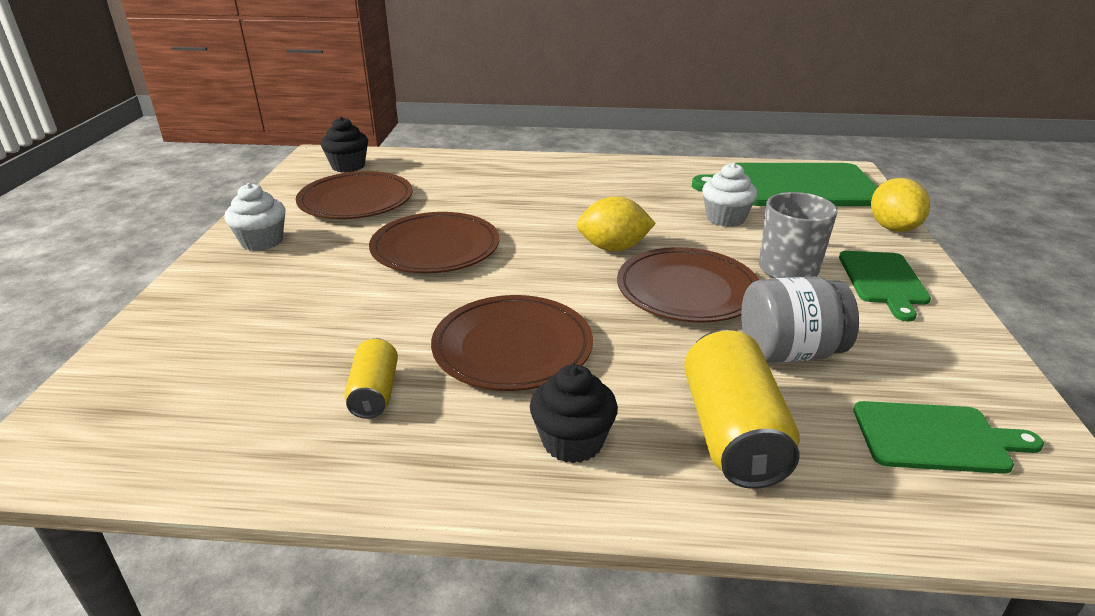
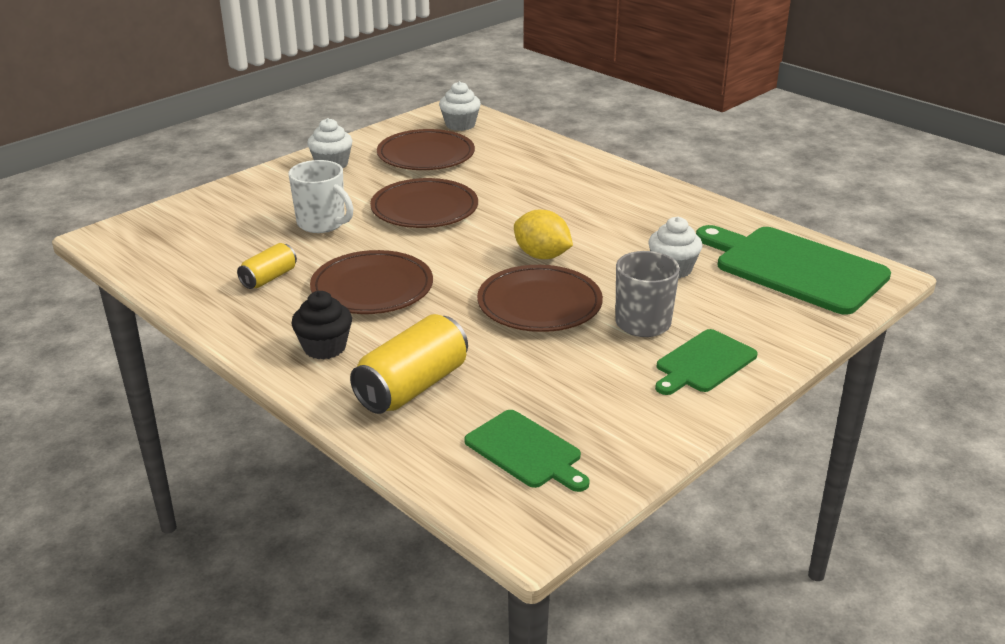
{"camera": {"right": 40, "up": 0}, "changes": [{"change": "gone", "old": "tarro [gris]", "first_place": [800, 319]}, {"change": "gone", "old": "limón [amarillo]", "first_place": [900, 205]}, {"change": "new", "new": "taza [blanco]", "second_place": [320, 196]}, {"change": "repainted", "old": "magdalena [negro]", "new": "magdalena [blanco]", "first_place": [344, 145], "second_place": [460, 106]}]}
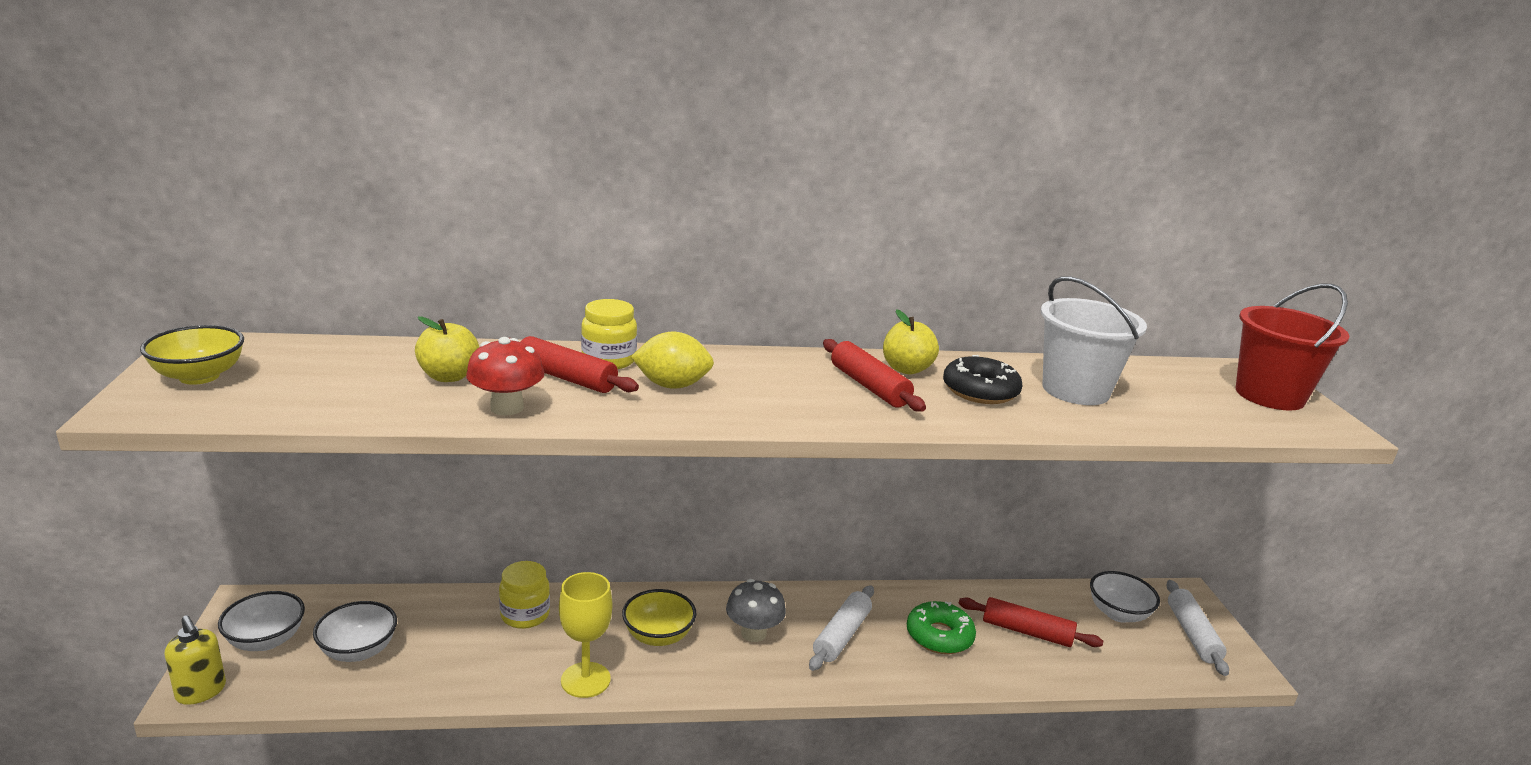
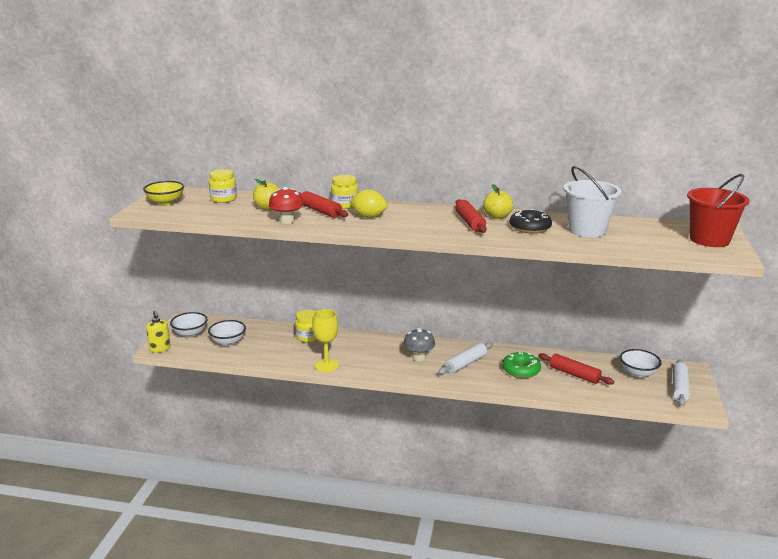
{"camera": {"right": 20, "up": 0}, "changes": [{"change": "gone", "old": "cuenco [amarillo]", "first_place": [659, 617]}, {"change": "new", "new": "tarro [amarillo]", "second_place": [223, 186]}]}
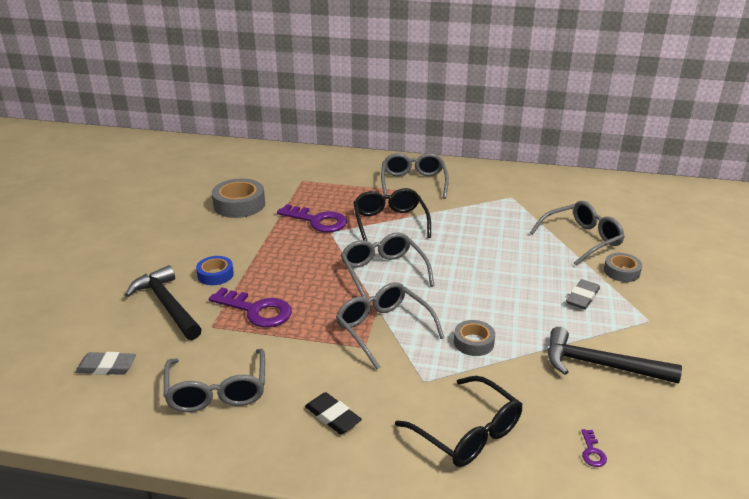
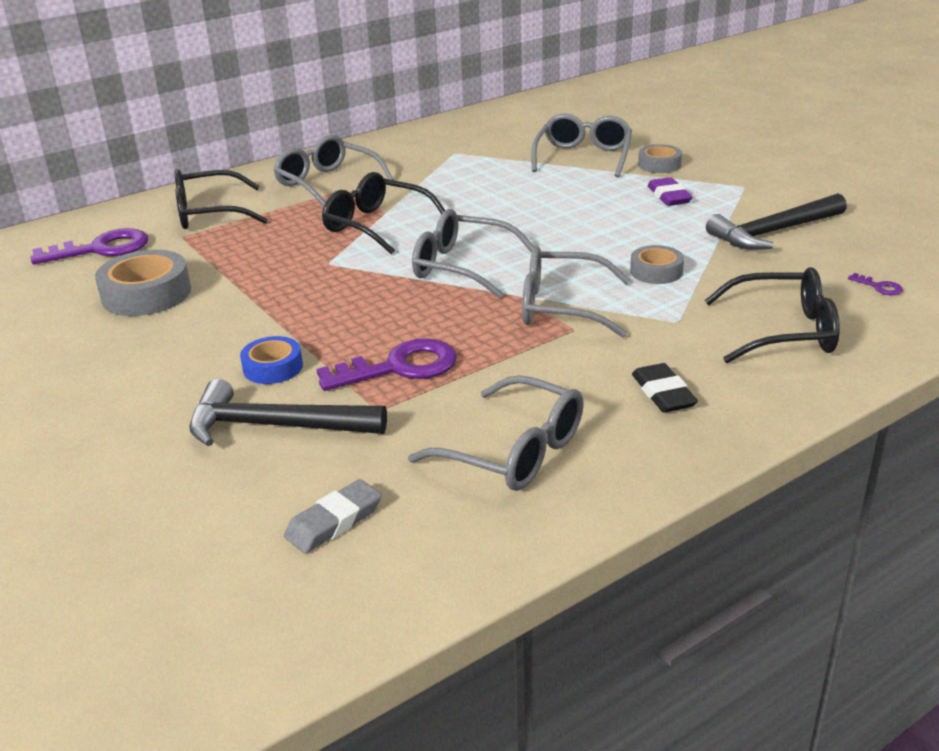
{"camera": {"right": -45, "up": 0}, "changes": [{"change": "new", "new": "gafas [negro]", "second_place": [221, 199]}, {"change": "shifted", "old": "llave [morado]", "first_place": [312, 218], "second_place": [89, 246]}, {"change": "repainted", "old": "goma de borrar [gris]", "new": "goma de borrar [morado]", "first_place": [583, 294], "second_place": [670, 191]}, {"change": "rotated", "old": "goma de borrar [negro]", "first_place": [333, 413], "second_place": [665, 388], "degrees": 75}]}
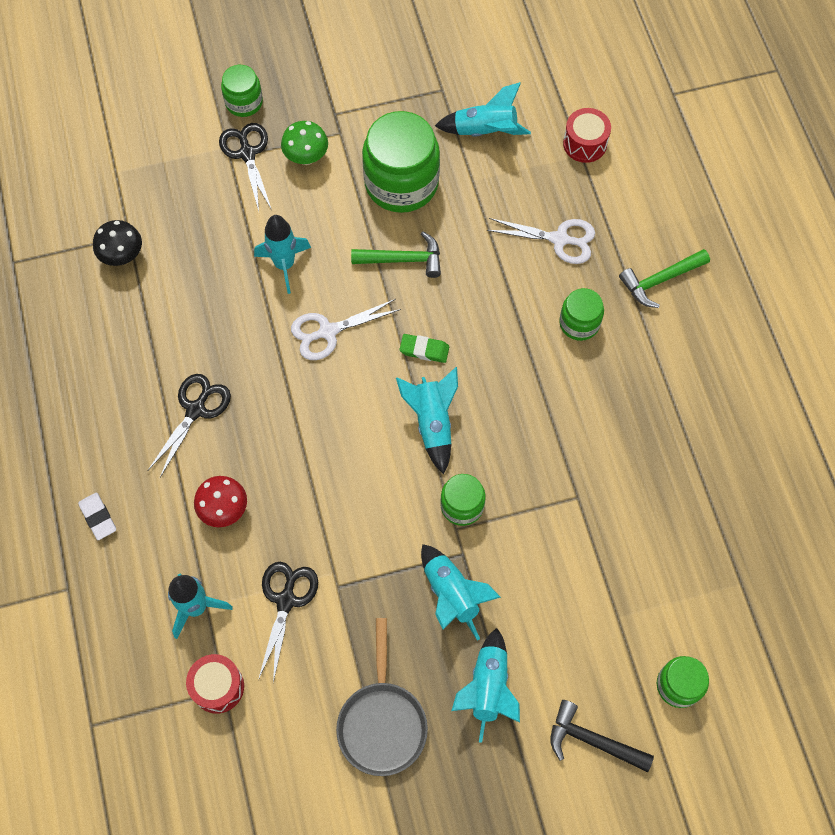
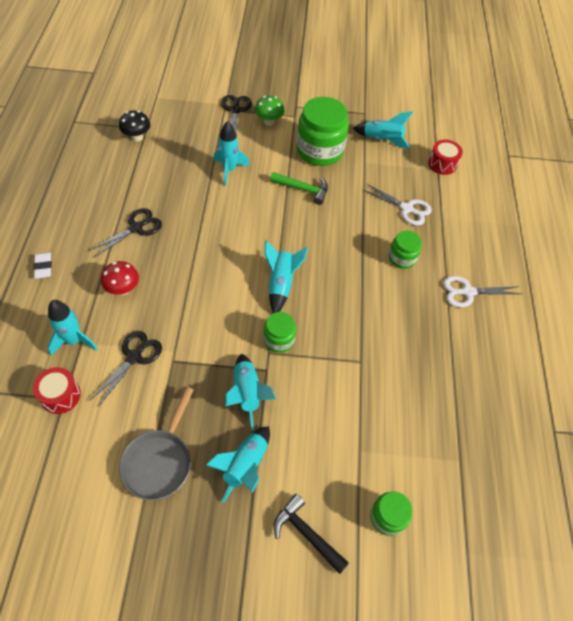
{"camera": {"right": 15, "up": -10}, "changes": [{"change": "gone", "old": "tarro [verde]", "first_place": [242, 91]}, {"change": "gone", "old": "goma de borrar [verde]", "first_place": [424, 348]}, {"change": "gone", "old": "martillo [verde]", "first_place": [664, 278]}, {"change": "shifted", "old": "tijeras [blanco]", "first_place": [346, 329], "second_place": [482, 292]}]}
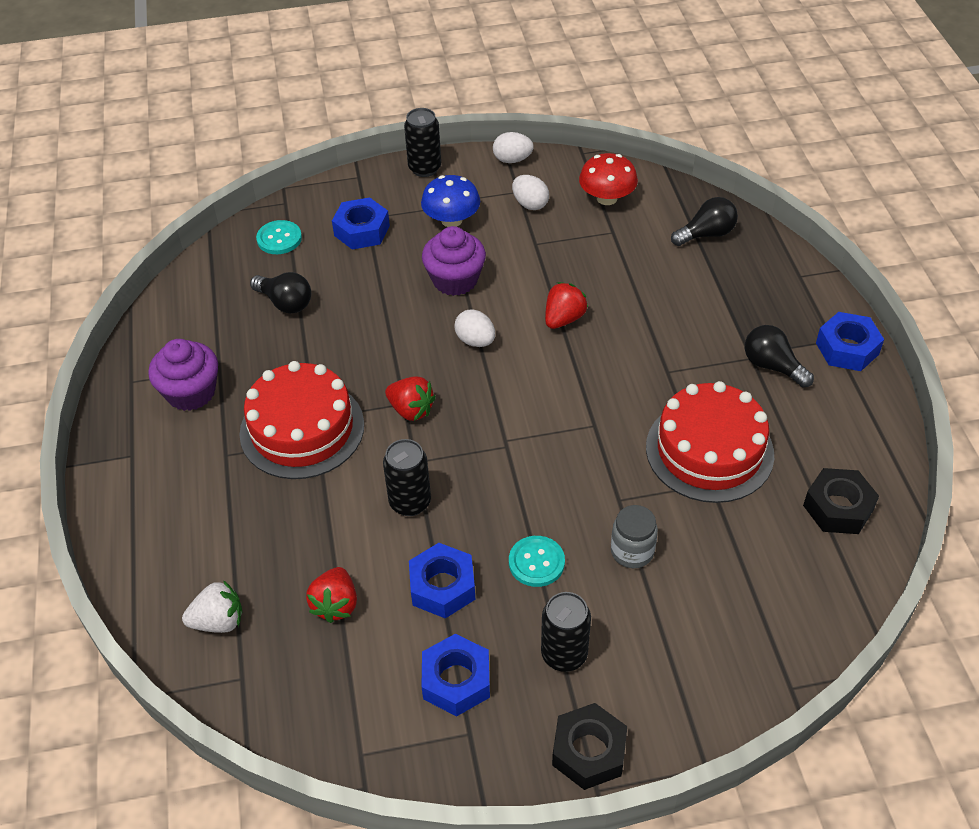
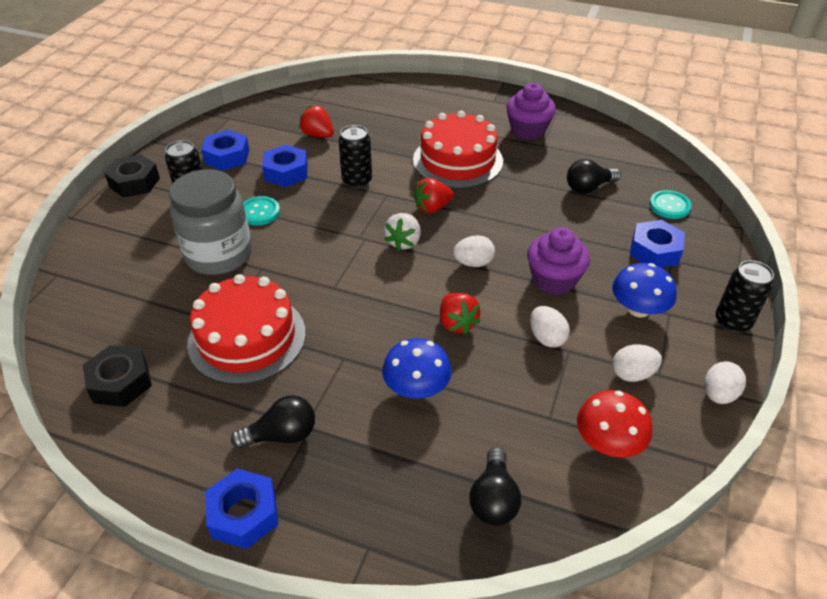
{"camera": {"right": 120, "up": -5}, "changes": [{"change": "new", "new": "seta [azul]", "second_place": [417, 368]}, {"change": "new", "new": "huevo [blanco]", "second_place": [550, 327]}, {"change": "shifted", "old": "fresa [blanco]", "first_place": [212, 606], "second_place": [402, 232]}, {"change": "scaled", "old": "tarro [gris]", "first_place": [634, 536], "second_place": [210, 222], "factor": 2.0}]}
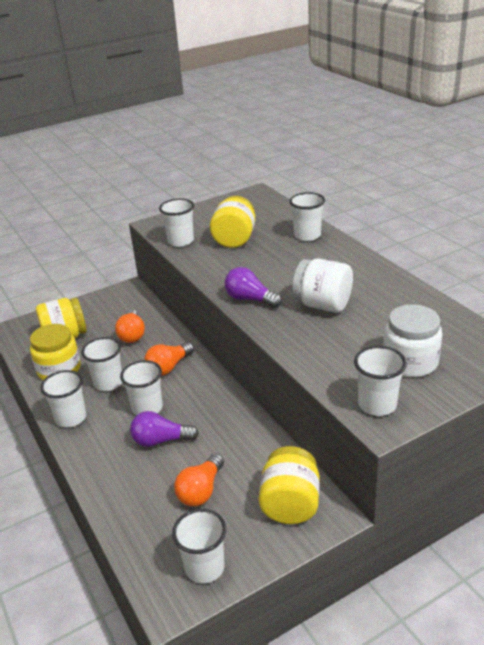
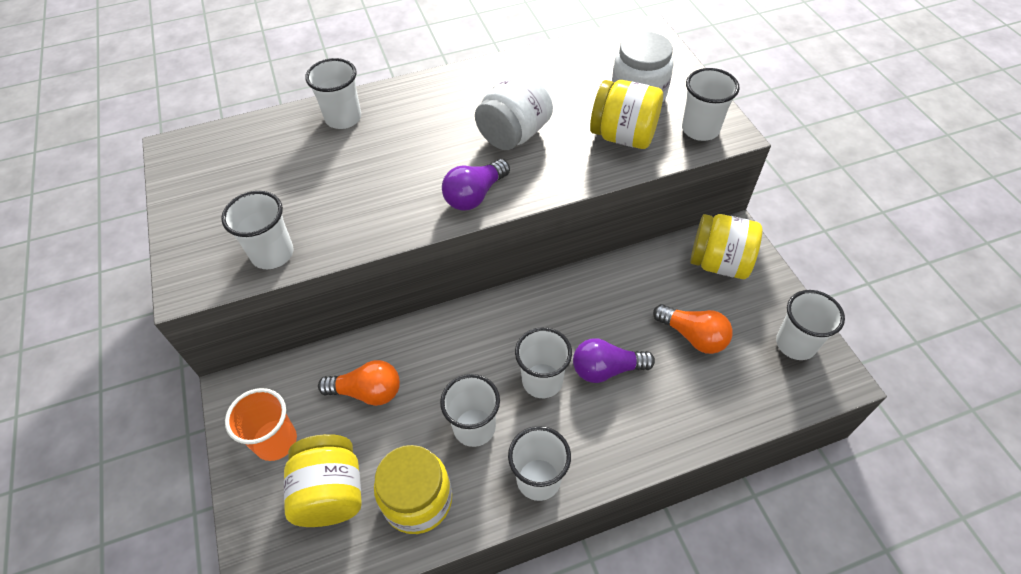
{"camera": {"right": -80, "up": 20}, "changes": [{"change": "gone", "old": "bombilla [naranja]", "first_place": [169, 359]}, {"change": "new", "new": "vaso [naranja]", "second_place": [261, 424]}, {"change": "shifted", "old": "tarro [amarillo]", "first_place": [232, 222], "second_place": [626, 114]}, {"change": "rotated", "old": "bombilla [morado]", "first_place": [164, 429], "second_place": [614, 360], "degrees": 75}]}
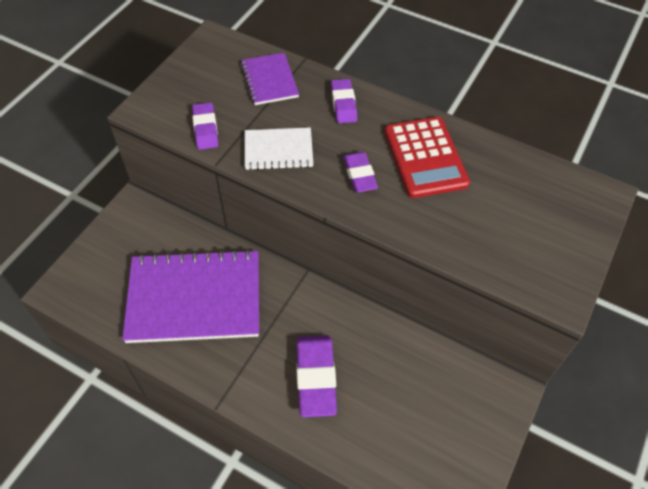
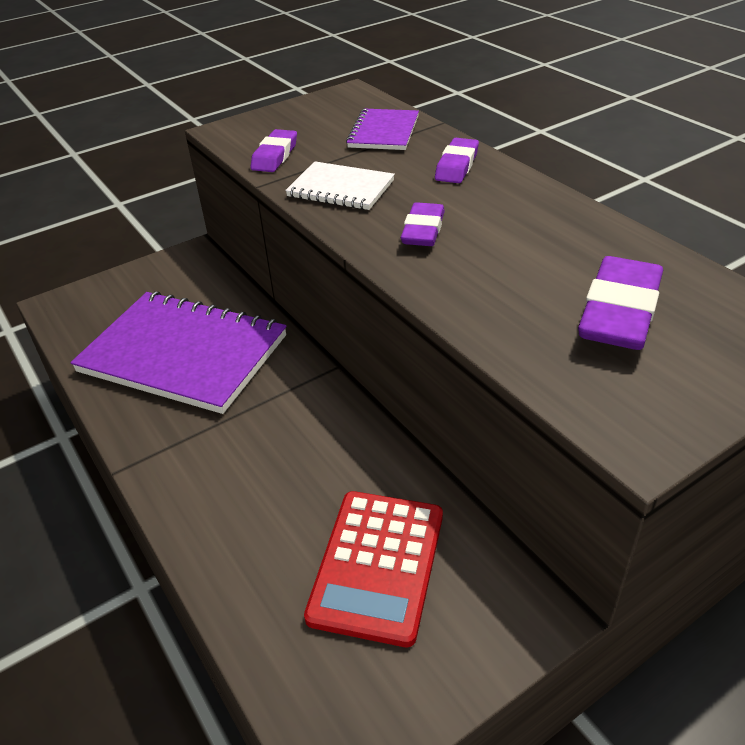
{"camera": {"right": 30, "up": -15}, "changes": [{"change": "shifted", "old": "goma de borrar [morado]", "first_place": [316, 376], "second_place": [620, 303]}, {"change": "shifted", "old": "calculadora [rojo]", "first_place": [427, 157], "second_place": [373, 569]}]}
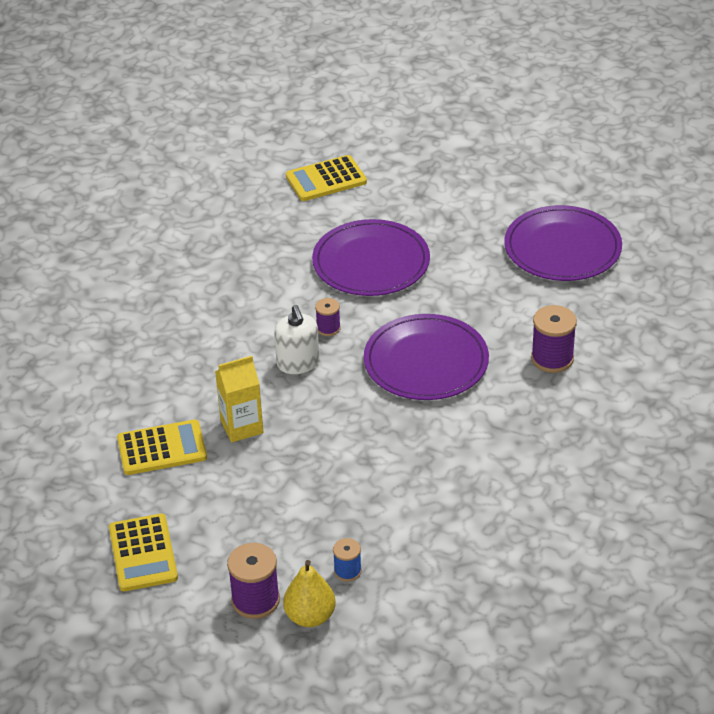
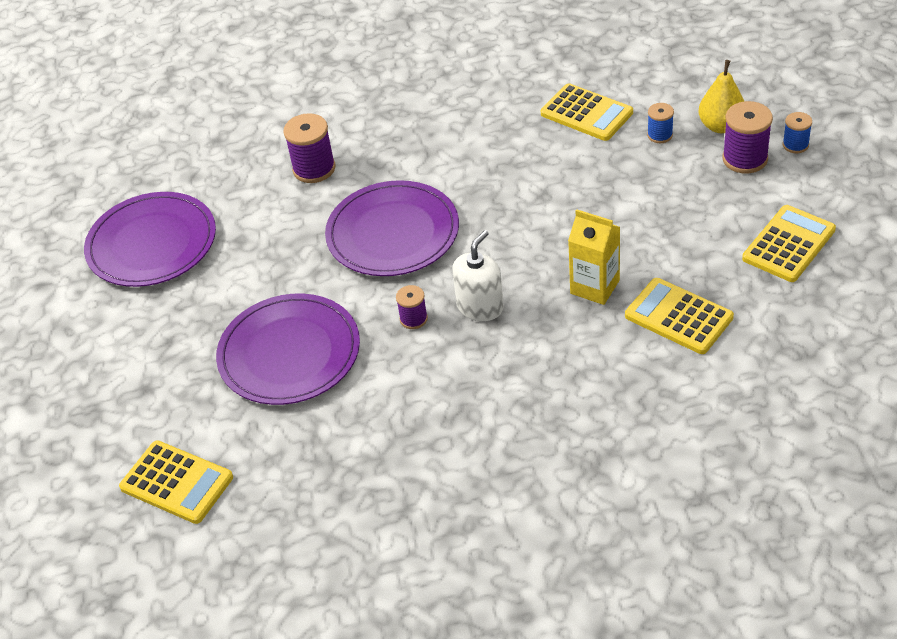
{"camera": {"right": -125, "up": 5}, "changes": [{"change": "new", "new": "calculadora [amarillo]", "second_place": [587, 112]}, {"change": "new", "new": "carrete [azul]", "second_place": [797, 132]}]}
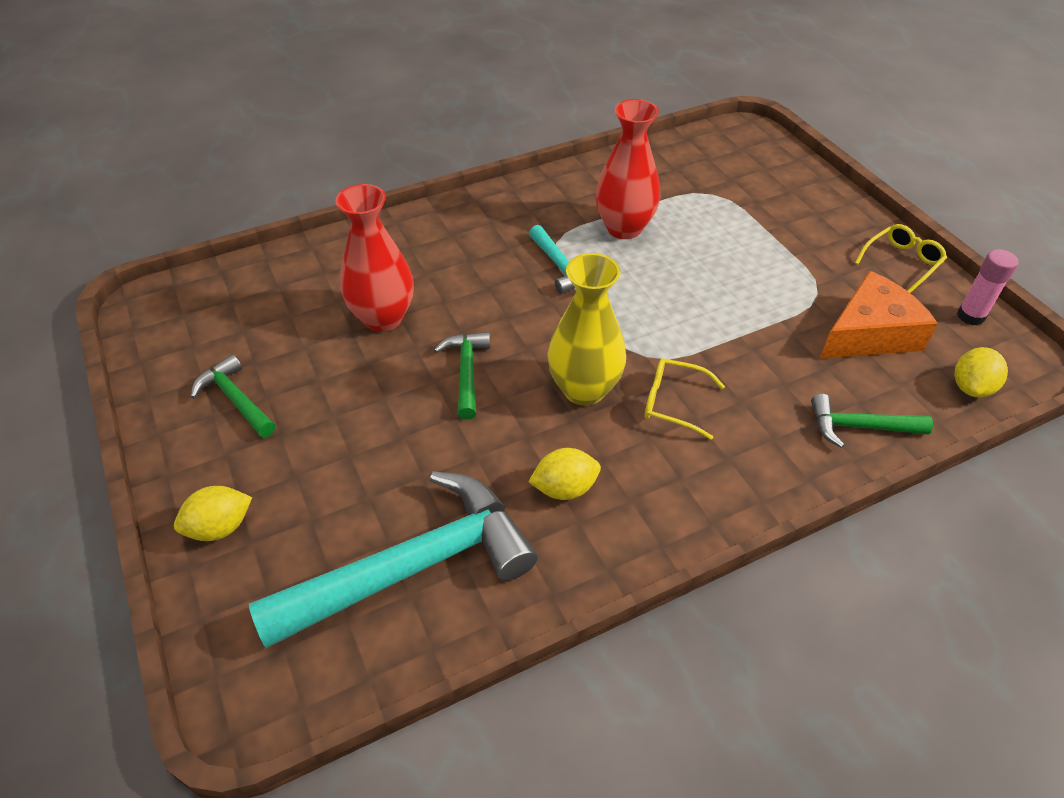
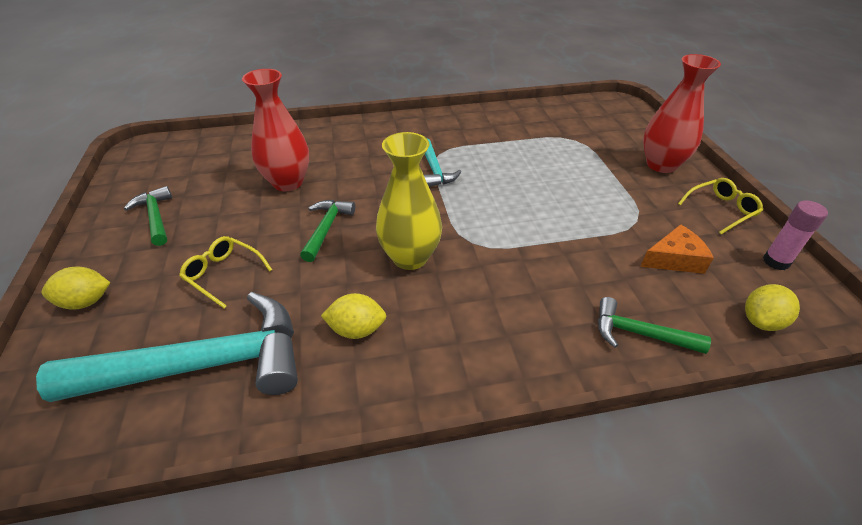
{"camera": {"right": 15, "up": -5}, "changes": [{"change": "shifted", "old": "florero [rojo]", "first_place": [627, 169], "second_place": [682, 113]}, {"change": "shifted", "old": "gafas [amarillo]", "first_place": [685, 399], "second_place": [225, 272]}, {"change": "scaled", "old": "queso [naranja]", "first_place": [879, 315], "second_place": [677, 249], "factor": 0.65}]}
